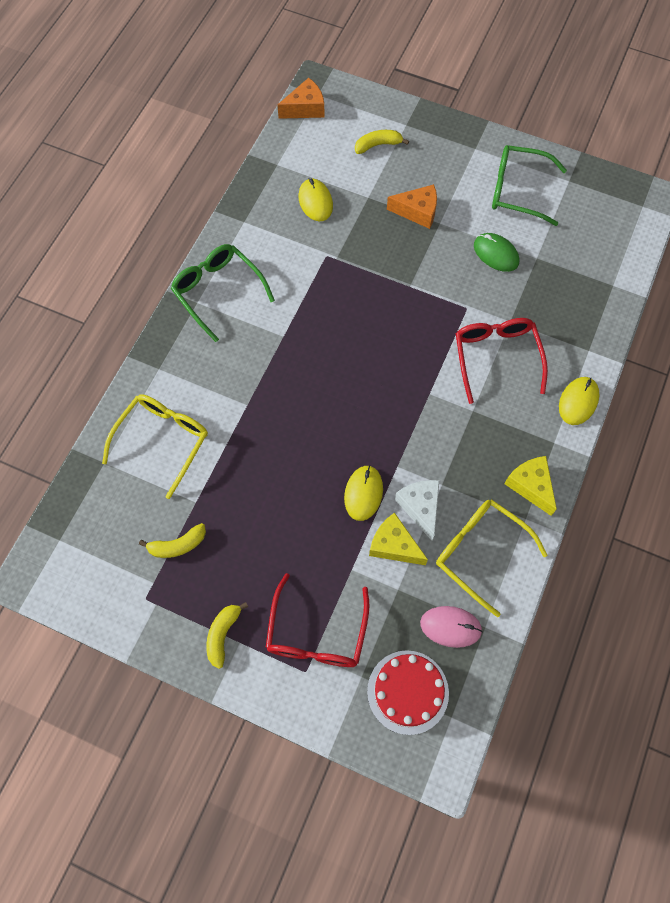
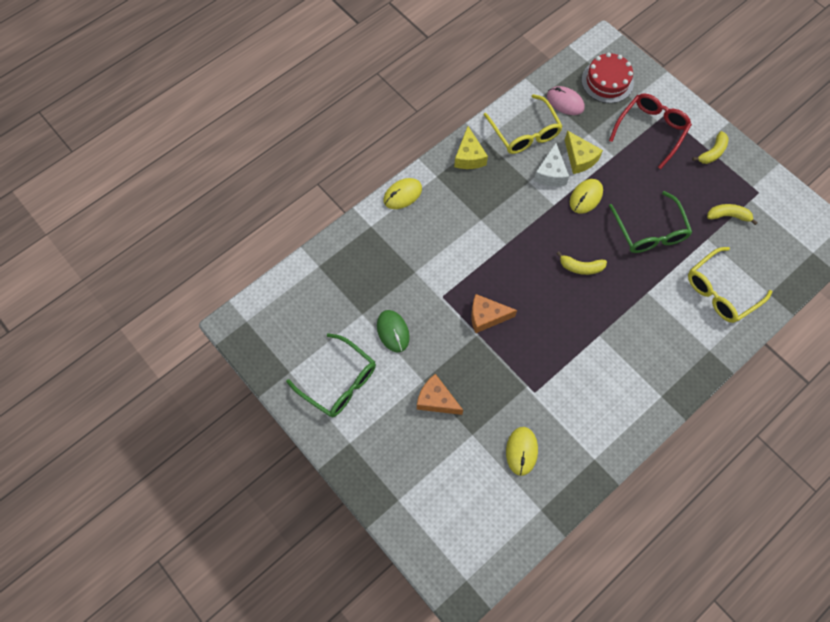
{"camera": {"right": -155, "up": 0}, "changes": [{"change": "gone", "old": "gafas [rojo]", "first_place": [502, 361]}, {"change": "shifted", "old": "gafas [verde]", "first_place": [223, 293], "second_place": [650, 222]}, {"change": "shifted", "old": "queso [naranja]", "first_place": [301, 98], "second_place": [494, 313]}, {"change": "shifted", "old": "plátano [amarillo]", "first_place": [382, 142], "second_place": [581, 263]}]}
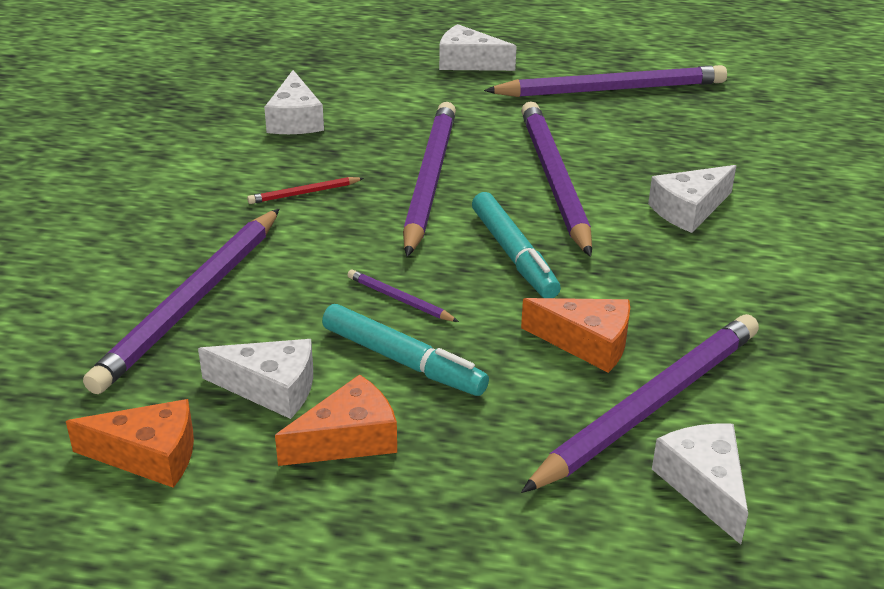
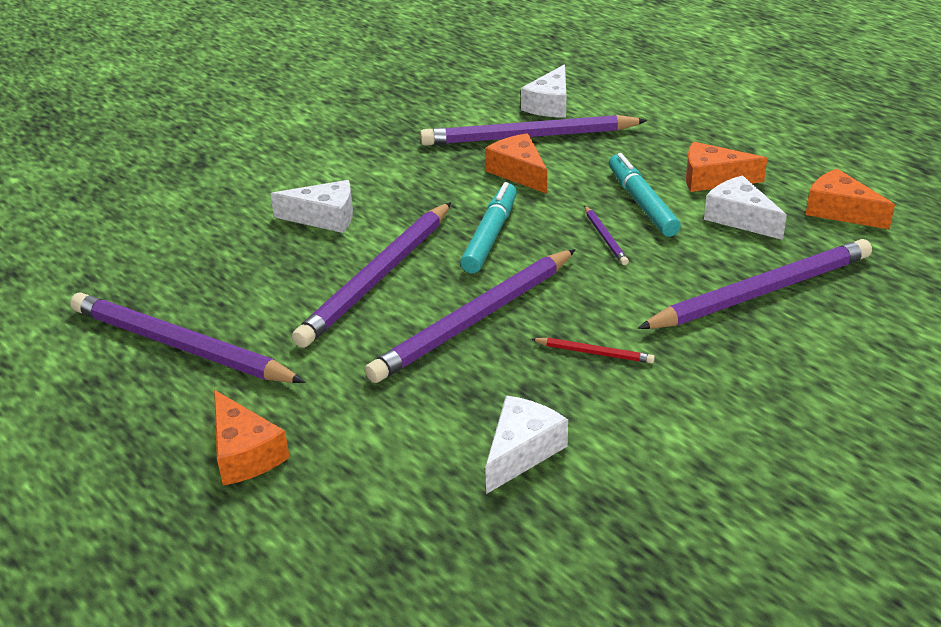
{"camera": {"right": -140, "up": 0}, "changes": [{"change": "repainted", "old": "queso [blanco]", "new": "queso [naranja]", "first_place": [478, 47], "second_place": [252, 438]}]}
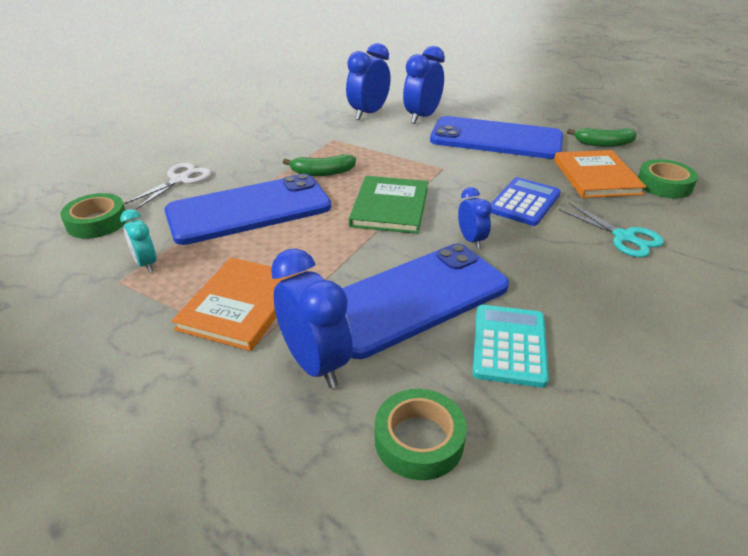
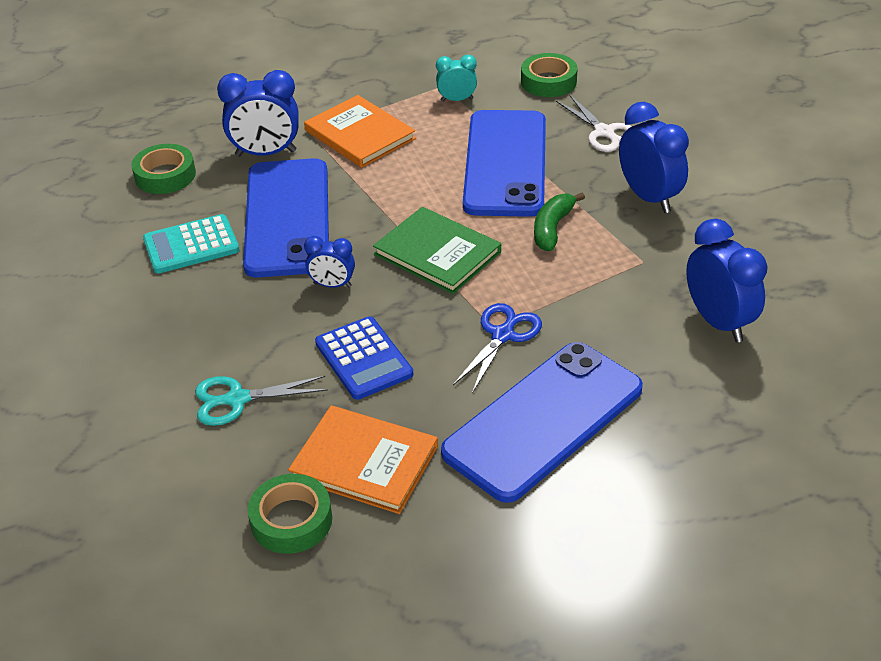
{"camera": {"right": 120, "up": 5}, "changes": [{"change": "gone", "old": "plátano [verde]", "first_place": [602, 137]}, {"change": "new", "new": "tijeras [azul]", "second_place": [497, 348]}, {"change": "shifted", "old": "despertador [azul]", "first_place": [424, 85], "second_place": [654, 157]}, {"change": "rotated", "old": "calculadora [turquesa]", "first_place": [510, 346], "second_place": [191, 243], "degrees": 120}]}
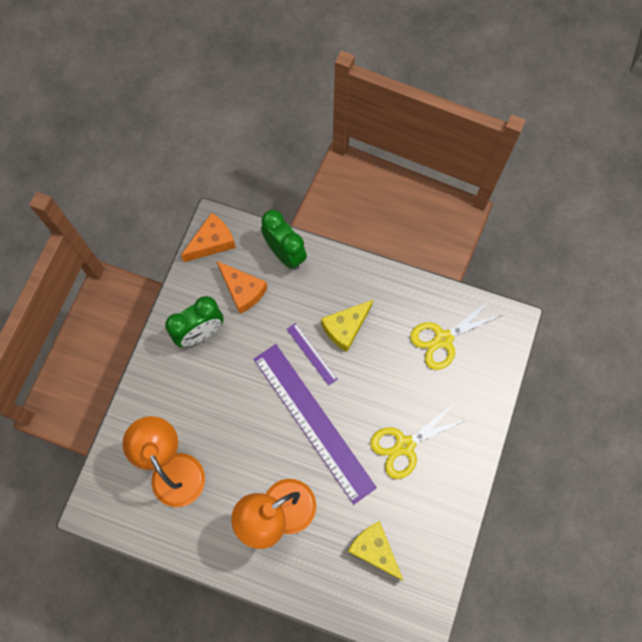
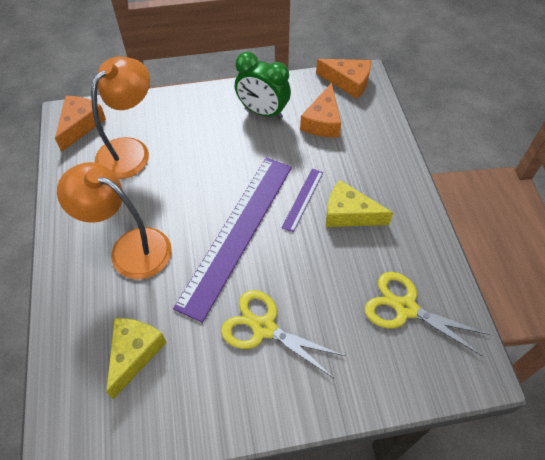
{"camera": {"right": 60, "up": -15}, "changes": [{"change": "gone", "old": "despertador [verde]", "first_place": [284, 239]}, {"change": "new", "new": "queso [naranja]", "second_place": [80, 124]}]}
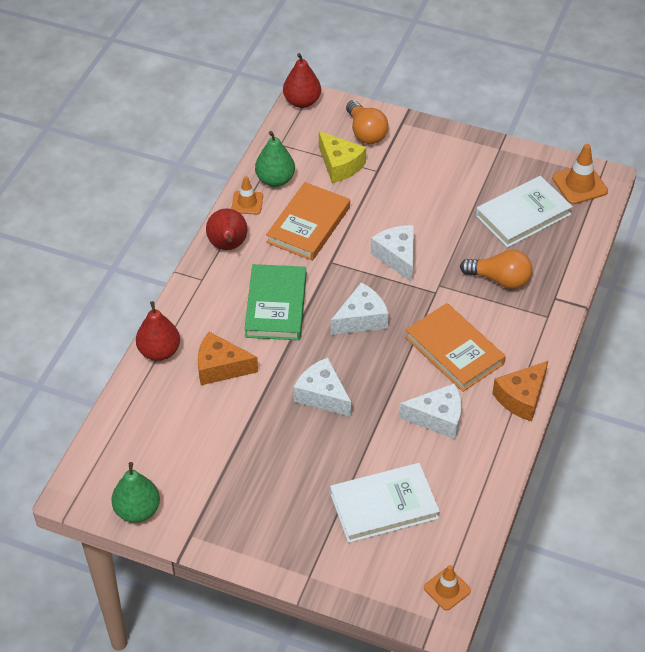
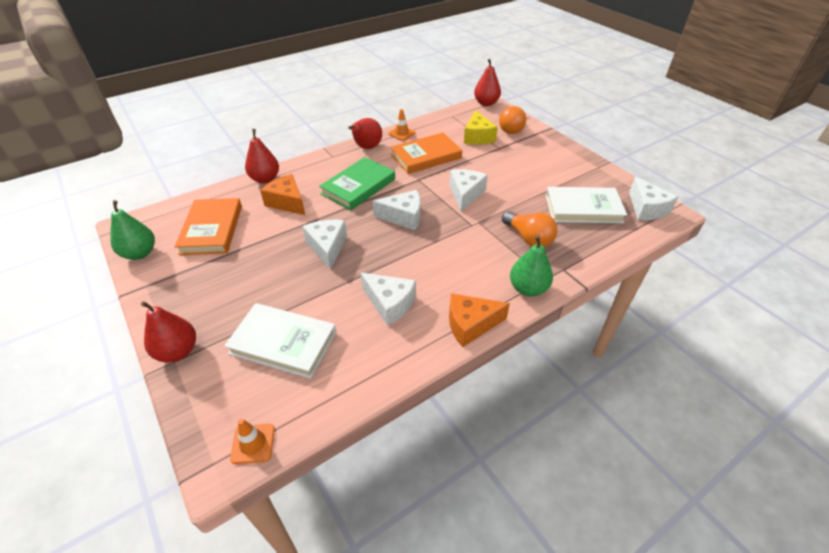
{"camera": {"right": 35, "up": -5}, "changes": [{"change": "new", "new": "pera [rojo]", "second_place": [168, 331]}, {"change": "shifted", "old": "pera [verde]", "first_place": [275, 159], "second_place": [531, 266]}, {"change": "shifted", "old": "libro [naranja]", "first_place": [455, 347], "second_place": [208, 226]}, {"change": "swapped", "old": "cono de tráfico [naranja]", "new": "queso [blanco]", "first_place": [580, 174], "second_place": [653, 198]}]}
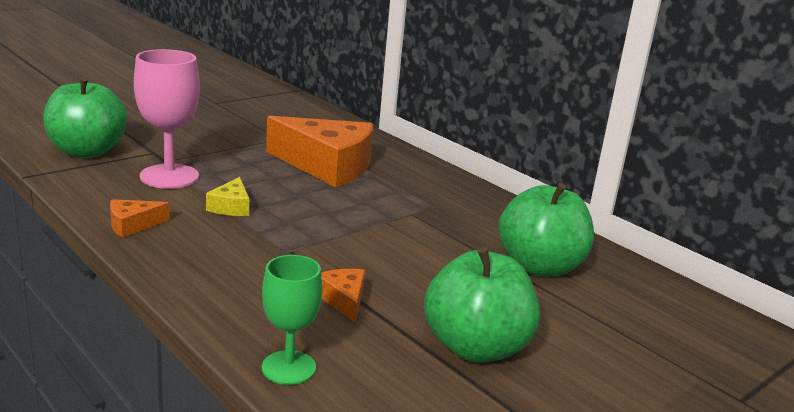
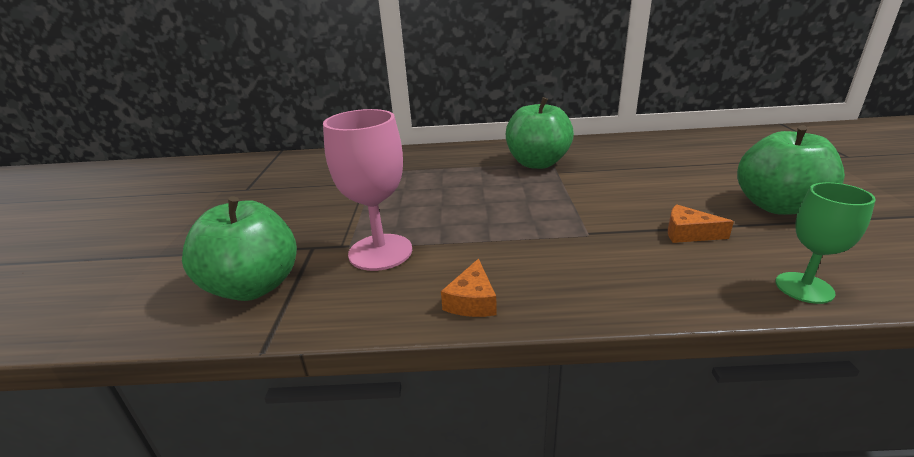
{"camera": {"right": -45, "up": 5}, "changes": [{"change": "gone", "old": "queso [amarillo]", "first_place": [227, 196]}, {"change": "gone", "old": "queso [naranja]", "first_place": [319, 151]}, {"change": "shifted", "old": "manzana [verde]", "first_place": [546, 229], "second_place": [540, 133]}]}
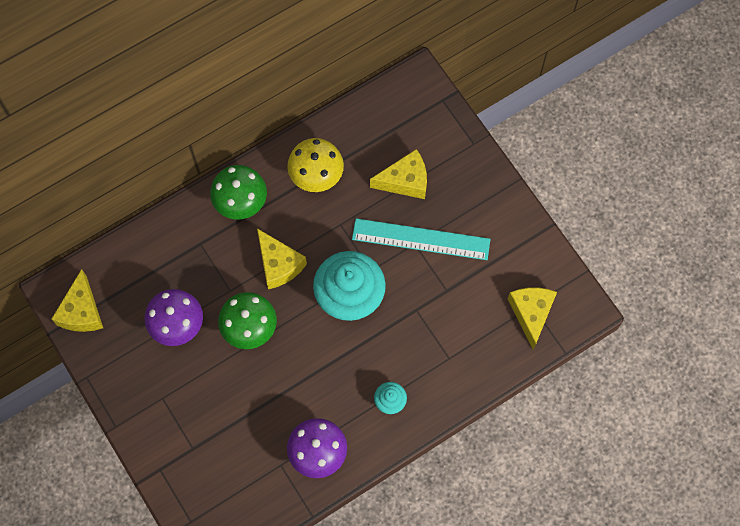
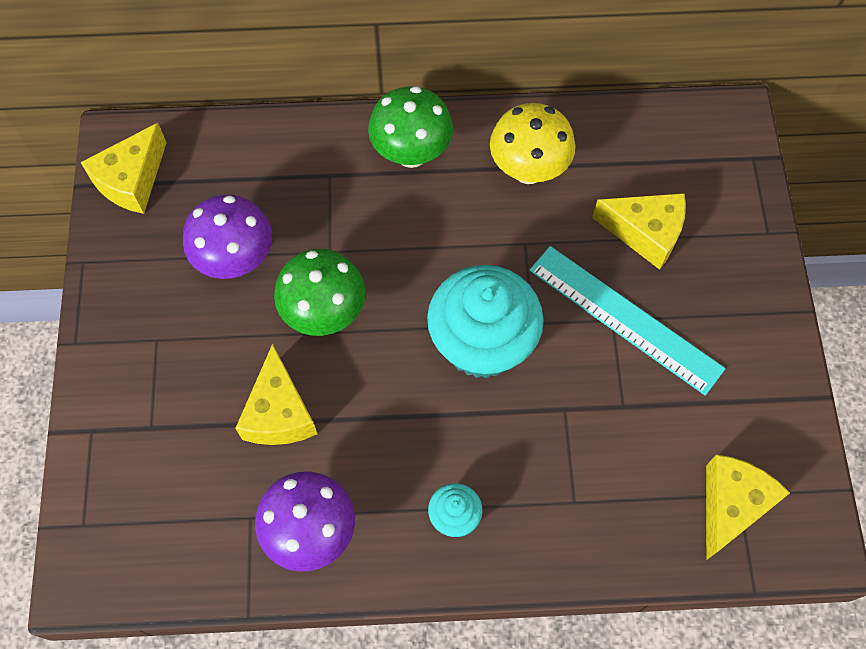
{"camera": {"right": 30, "up": -5}, "changes": [{"change": "shifted", "old": "queso [amarillo]", "first_place": [282, 258], "second_place": [276, 394]}]}
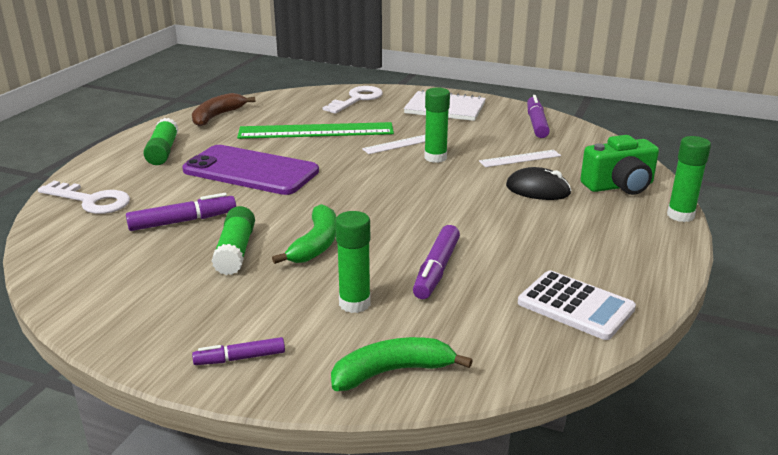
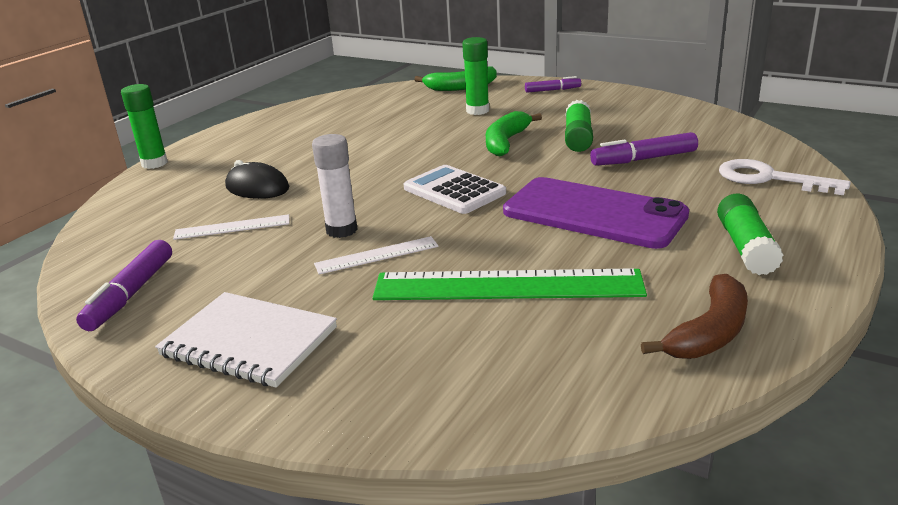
{"camera": {"right": -170, "up": 0}, "changes": [{"change": "gone", "old": "llave [blanco]", "first_place": [353, 100]}, {"change": "gone", "old": "rotulador [morado]", "first_place": [436, 262]}, {"change": "gone", "old": "cámara [verde]", "first_place": [619, 165]}, {"change": "shifted", "old": "calculadora [blanco]", "first_place": [577, 305], "second_place": [455, 189]}, {"change": "repainted", "old": "barra de pegamento [verde]", "new": "barra de pegamento [blanco]", "first_place": [437, 125], "second_place": [335, 186]}]}
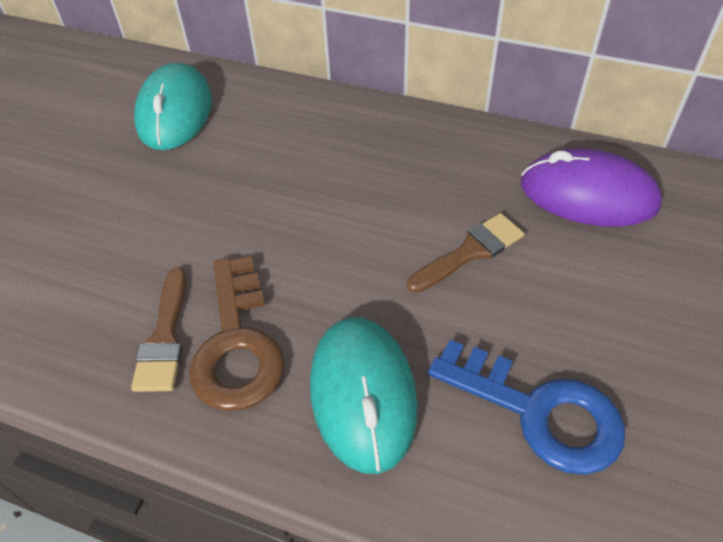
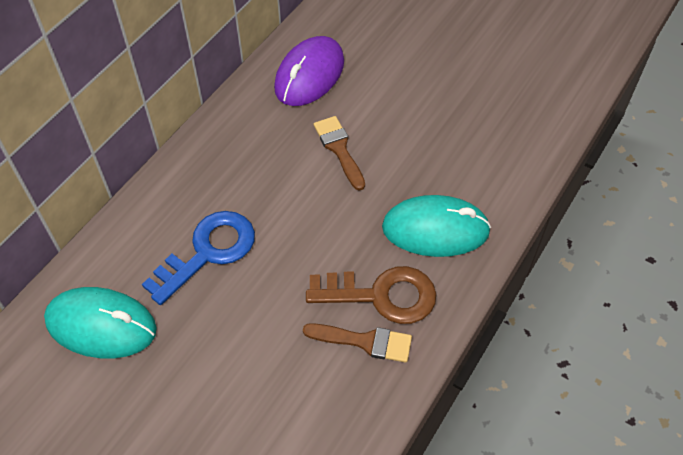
{"camera": {"right": -80, "up": 5}, "changes": [{"change": "shifted", "old": "llave [azul]", "first_place": [526, 407], "second_place": [198, 258]}]}
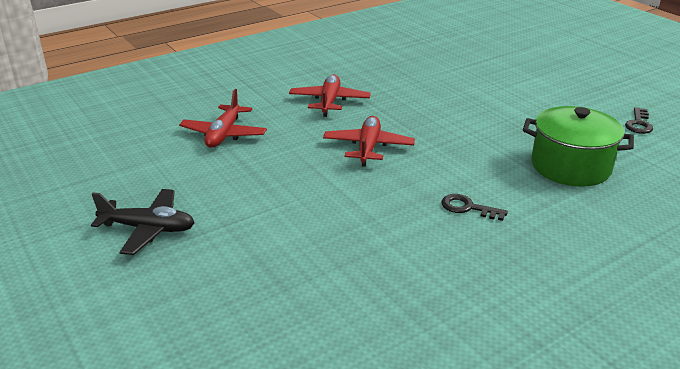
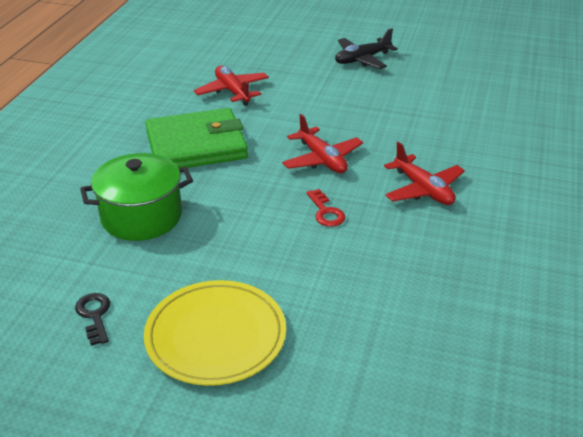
{"camera": {"right": 140, "up": 5}, "changes": [{"change": "new", "new": "plato [amarillo]", "second_place": [215, 333]}, {"change": "new", "new": "llave [rojo]", "second_place": [325, 208]}, {"change": "shifted", "old": "avión [rojo]", "first_place": [223, 118], "second_place": [231, 86]}, {"change": "swapped", "old": "llave [negro]", "new": "cartera [verde]", "first_place": [474, 207], "second_place": [196, 138]}]}
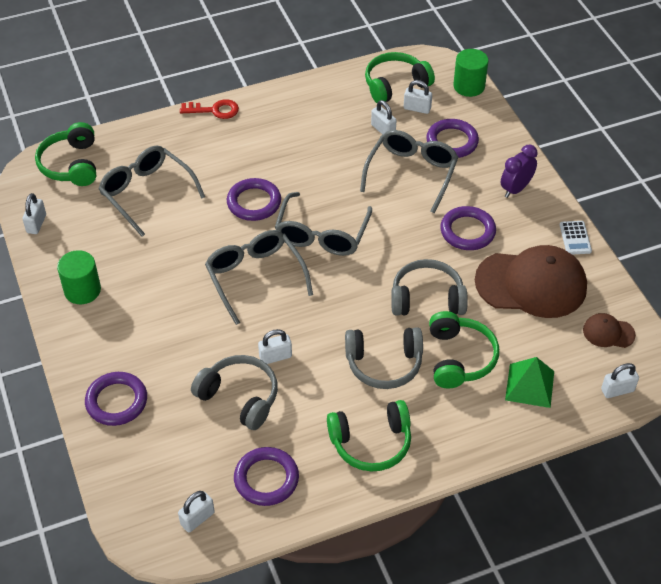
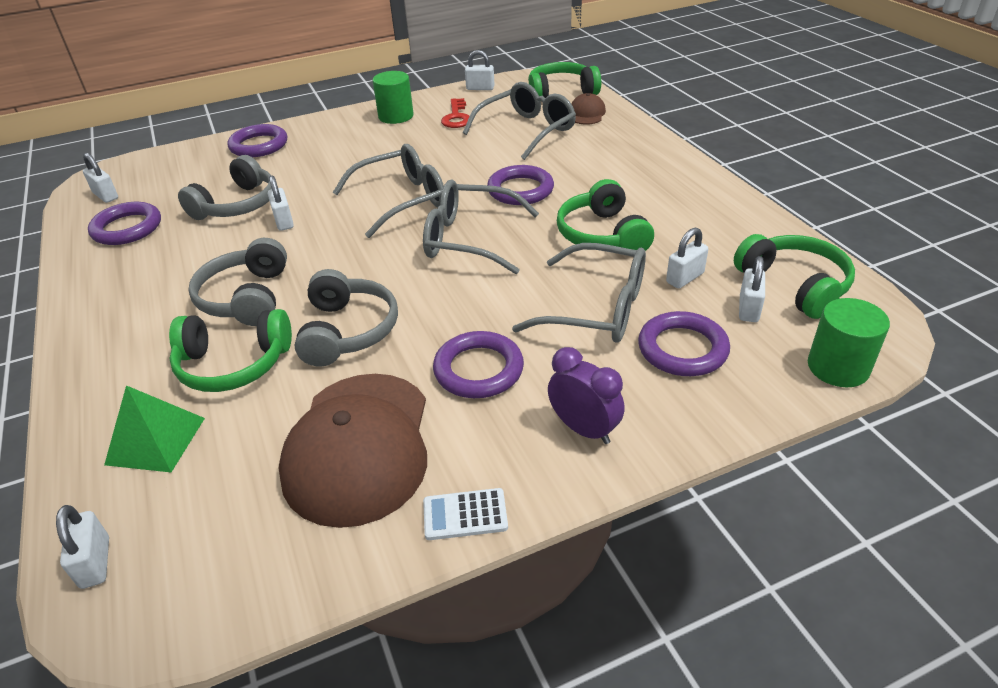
{"camera": {"right": 90, "up": -10}, "changes": [{"change": "shifted", "old": "llave [rojo]", "first_place": [209, 109], "second_place": [455, 113]}, {"change": "shifted", "old": "auriculares [verde]", "first_place": [369, 436], "second_place": [605, 215]}, {"change": "shifted", "old": "gorra [marrón]", "first_place": [609, 330], "second_place": [589, 109]}]}
